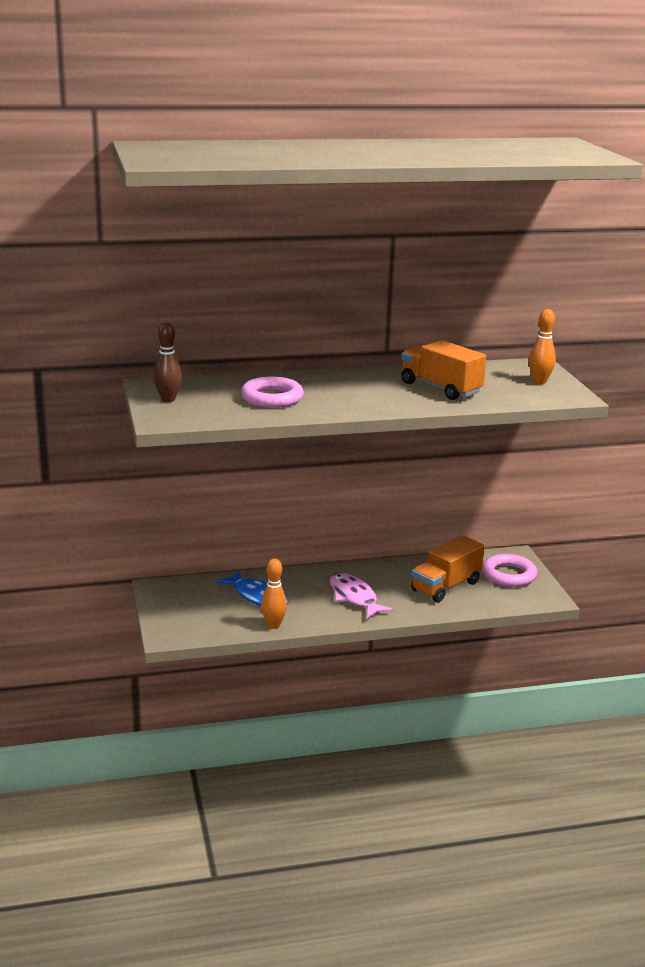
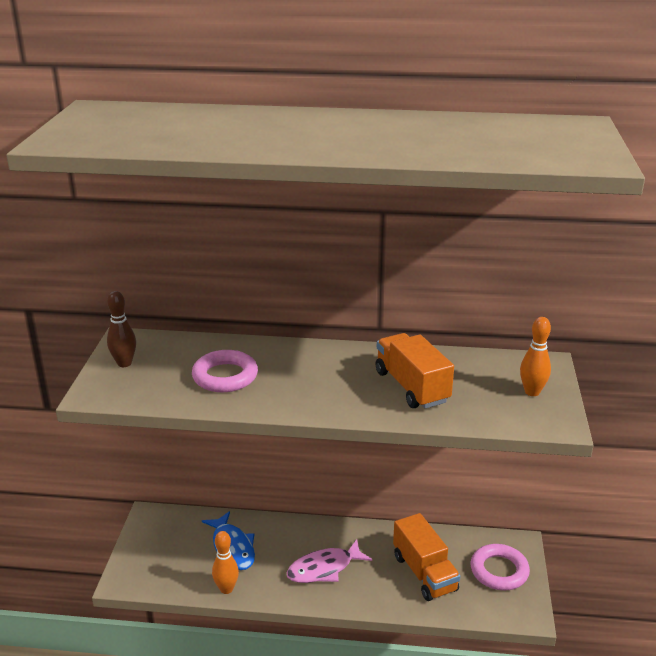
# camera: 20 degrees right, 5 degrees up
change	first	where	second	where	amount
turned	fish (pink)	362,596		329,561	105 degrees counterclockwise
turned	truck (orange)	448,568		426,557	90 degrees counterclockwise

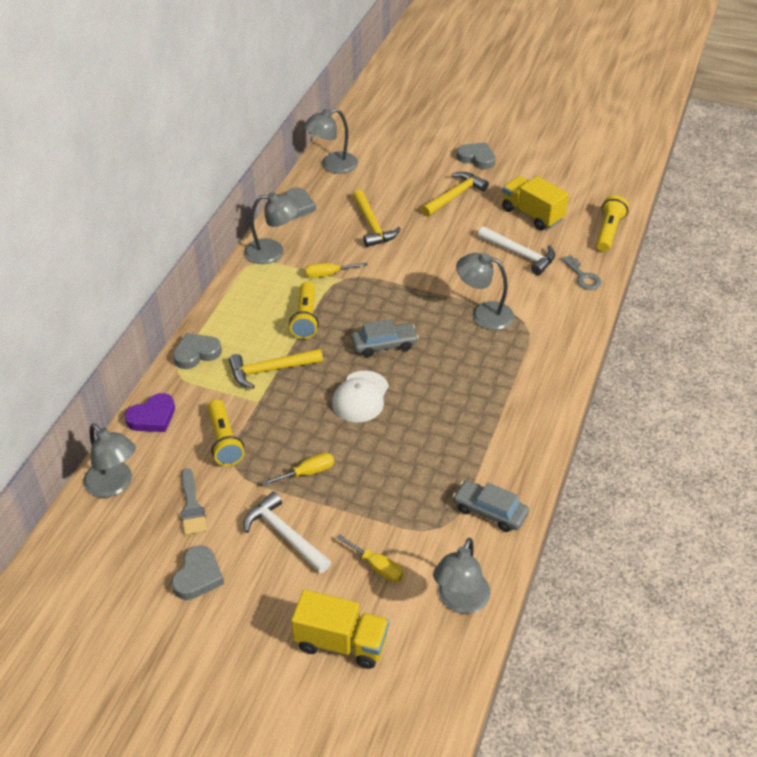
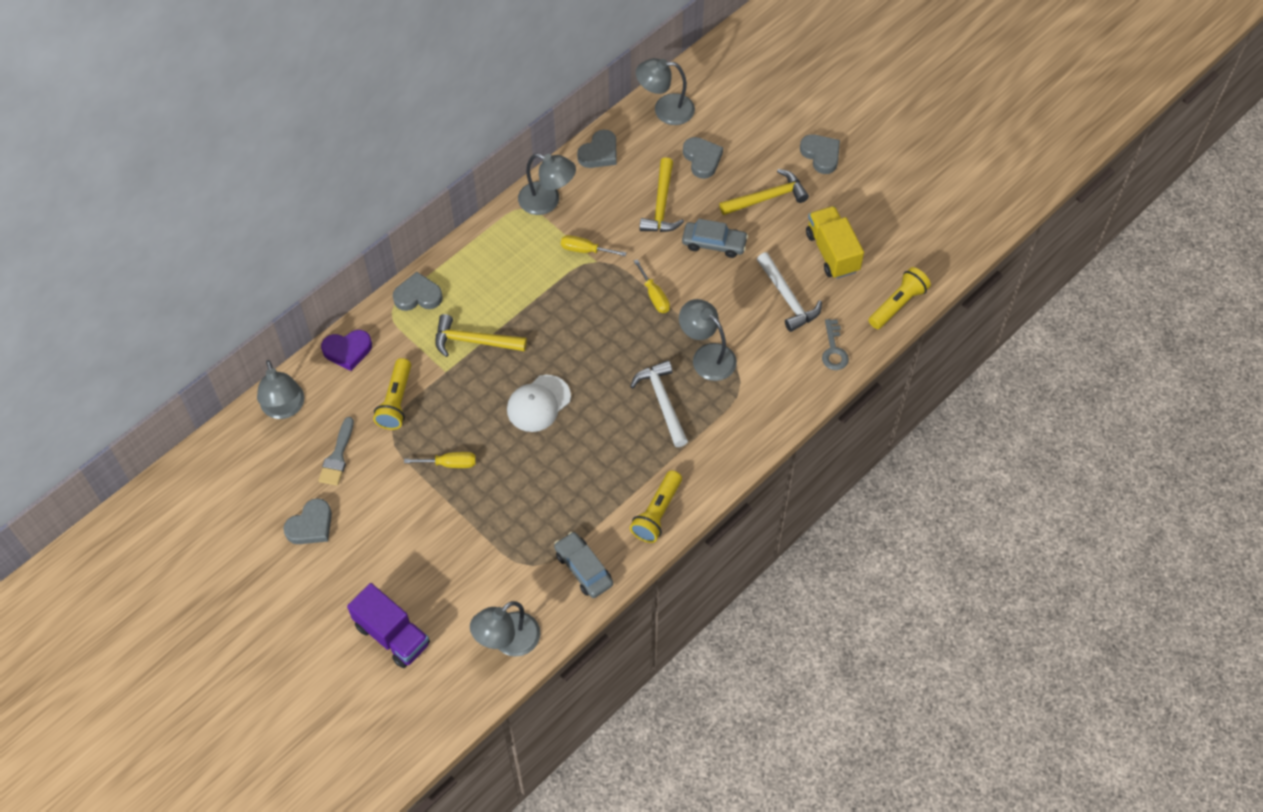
# camera: 25 degrees right, 15 degrees up
change	first	where	second	where	amount
added			heart (grey)	703,158	
moved	hammer (white)	287,532		659,403	
moved	flashlight (yellow)	304,310		656,506	
moved	screwdriver (yellow)	370,558		652,286	
moved	car (grey)	385,338		715,238	
recoloured	truck (yellow)	340,629	truck (purple)	388,625	

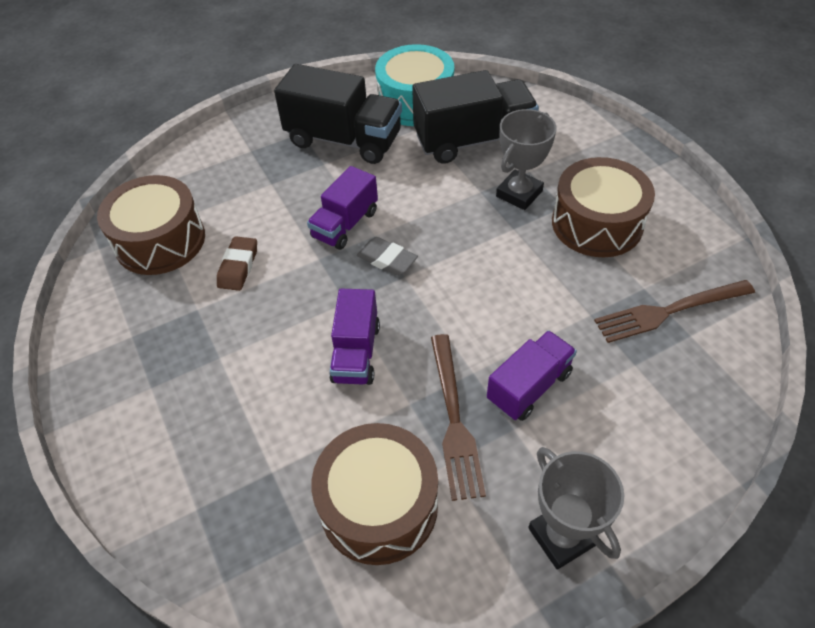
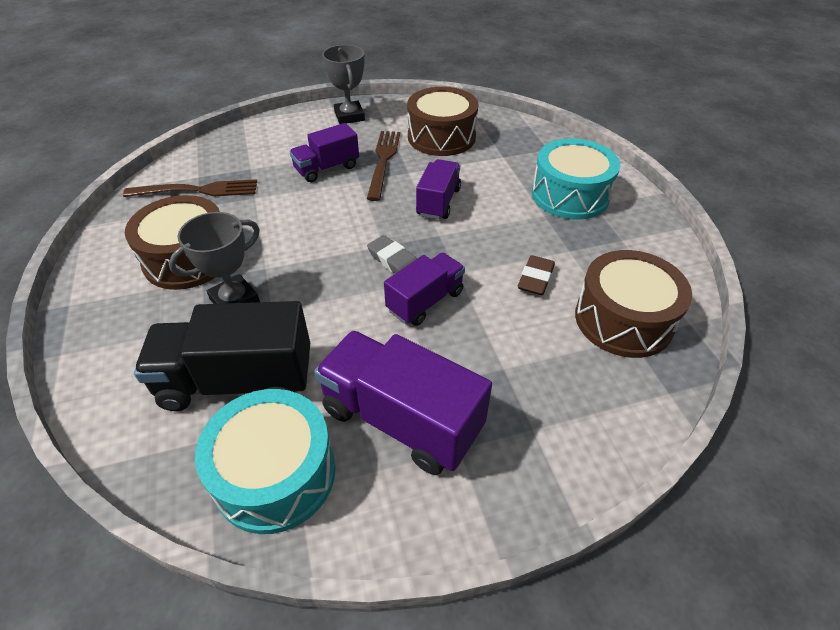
# camera: 170 degrees left, 5 degrees down
change	first	where	second	where	amount
added			drum (turquoise)	576,179	
recoloured	truck (black)	338,114	truck (purple)	403,402	

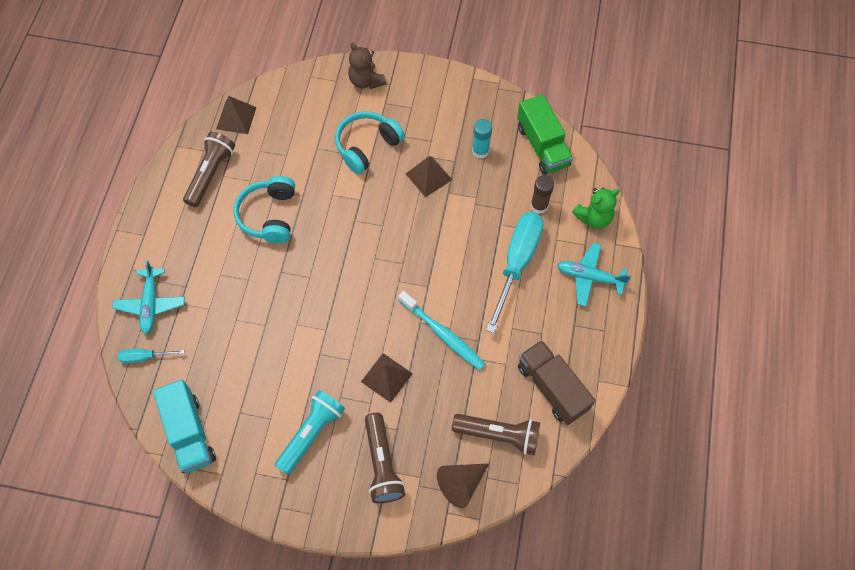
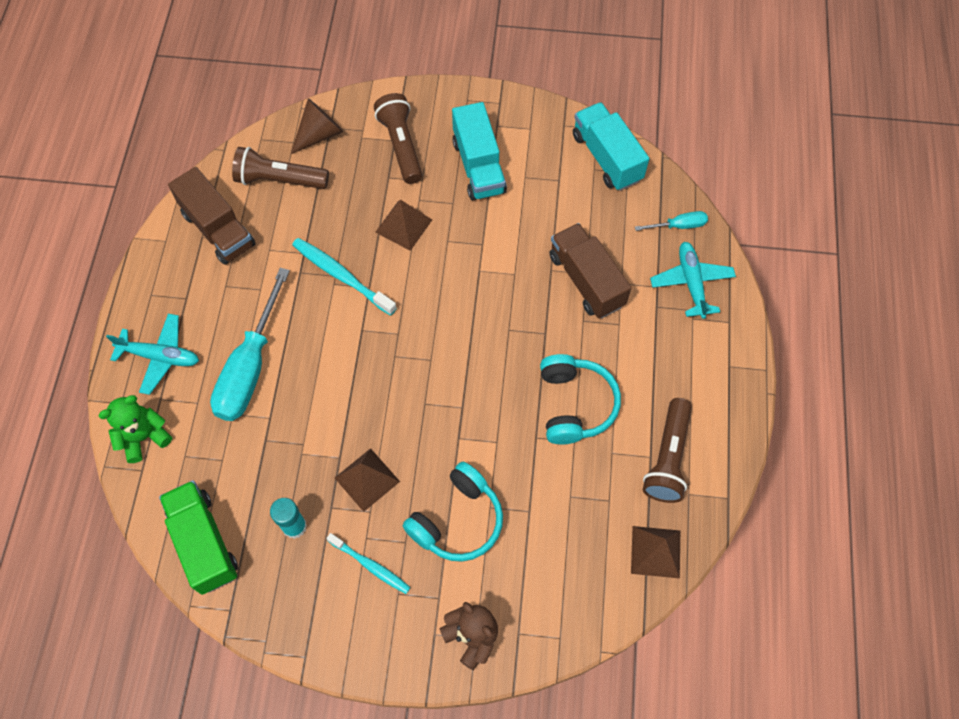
# camera: 175 degrees right, 0 degrees up
change	first	where	second	where	amount
removed	glue stick (brown)	542,194			
added			toothbrush (turquoise)	368,563	
added			truck (brown)	590,270	
replaced	flashlight (turquoise)	310,432	truck (turquoise)	479,151	

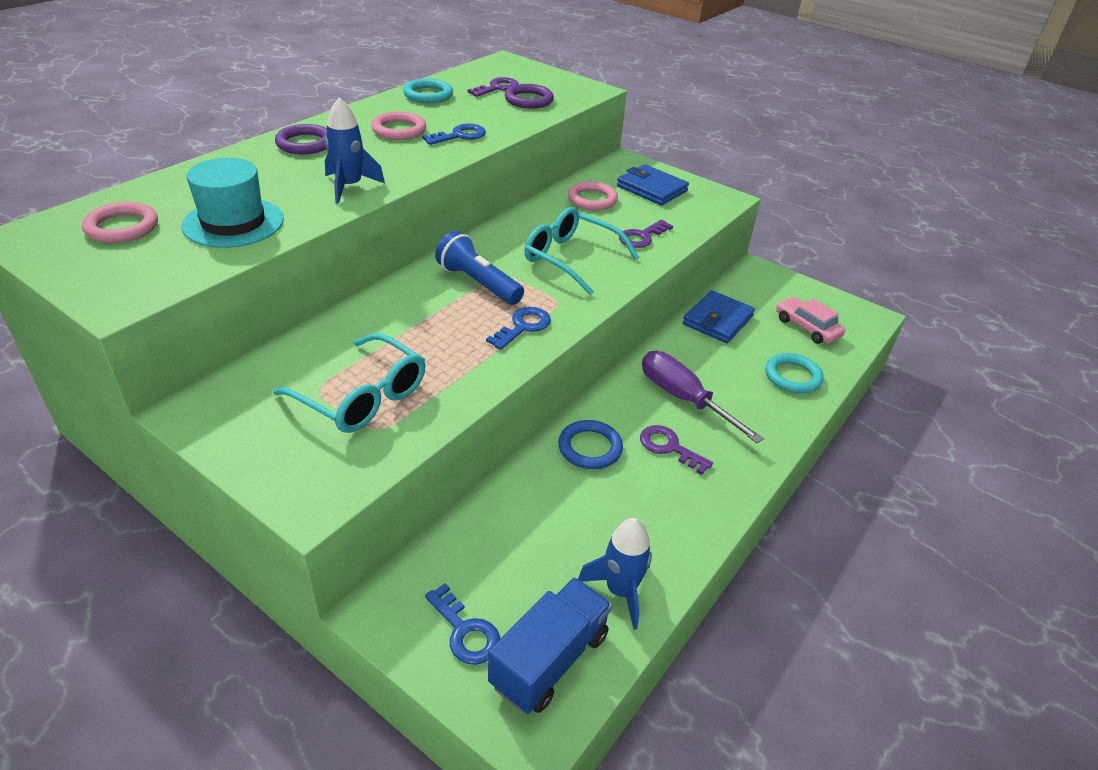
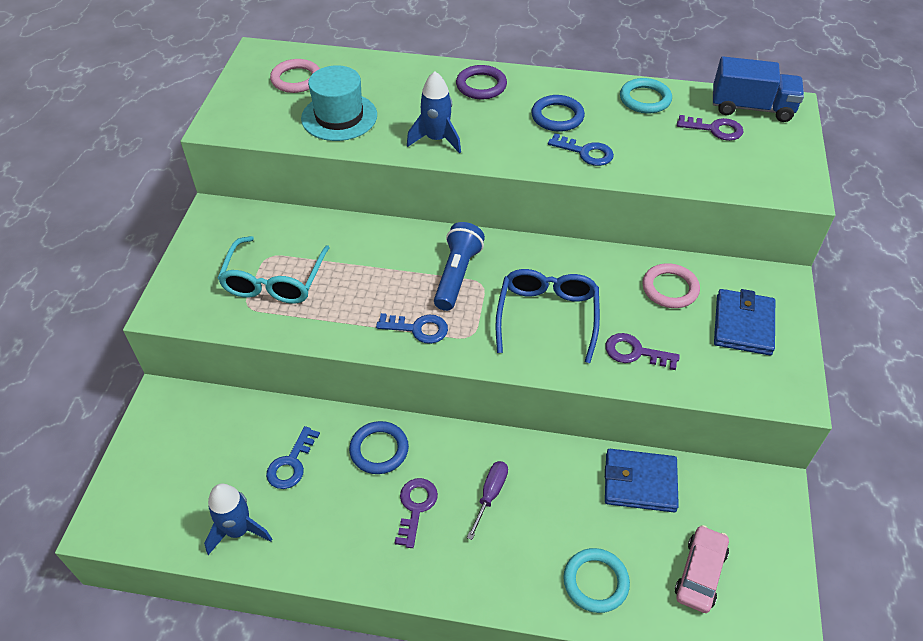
# camera: 65 degrees right, 10 degrees up
change	first	where	second	where	amount
removed	ring (purple)	529,96			
moved	key (blue)	462,624		293,457	
moved	truck (blue)	550,645		758,89	
recoloured	ring (pink)	398,125	ring (blue)	558,113	
recoloured	glasses (turquoise)	581,251	glasses (blue)	547,316	
resized	screwdriver (purple)	703,397		487,500	x0.58

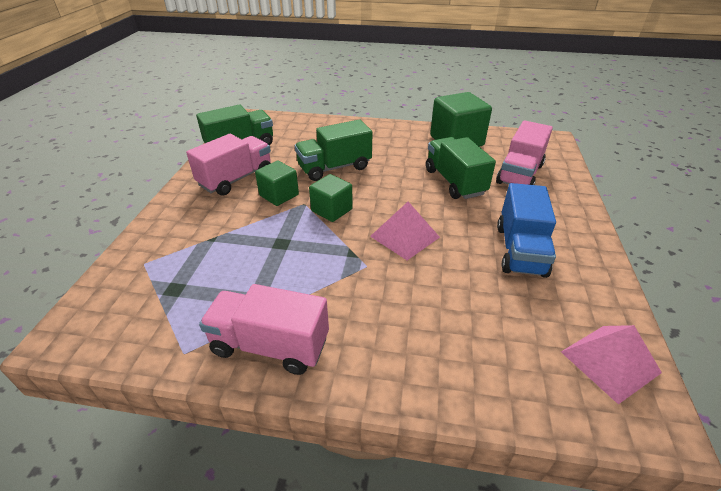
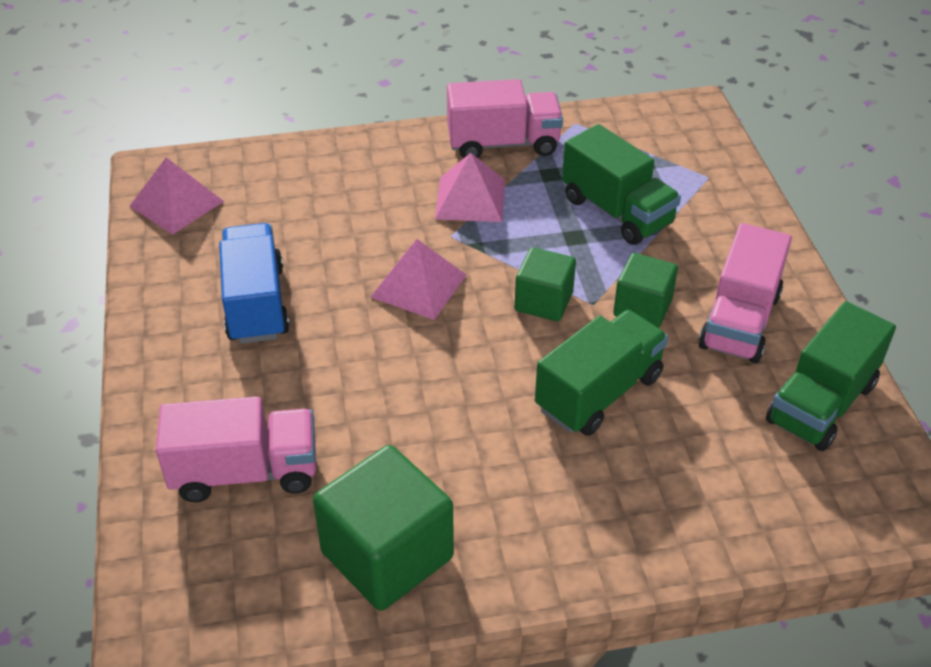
# camera: 160 degrees right, 5 degrees up
change	first	where	second	where	amount
added			pyramid (pink)	470,187	
moved	truck (green)	461,168		621,184	
turned	truck (pink)	524,153		236,449	75 degrees clockwise

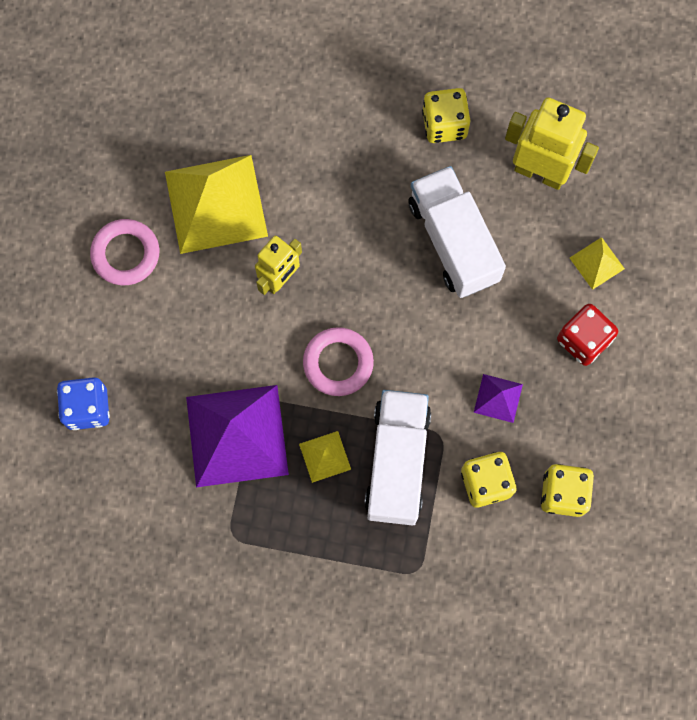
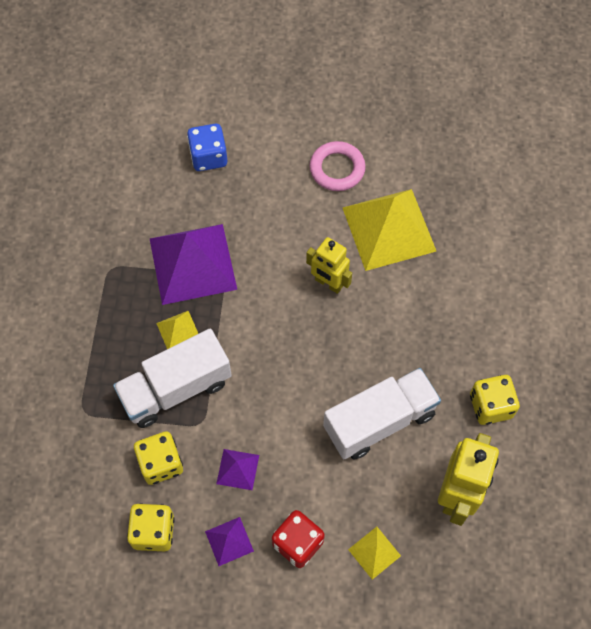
# camera: 85 degrees right, 10 degrees down
change	first	where	second	where	amount
removed	ring (pink)	338,361			
added			pyramid (purple)	229,541	
turned	truck (white)	397,457		172,378	150 degrees clockwise

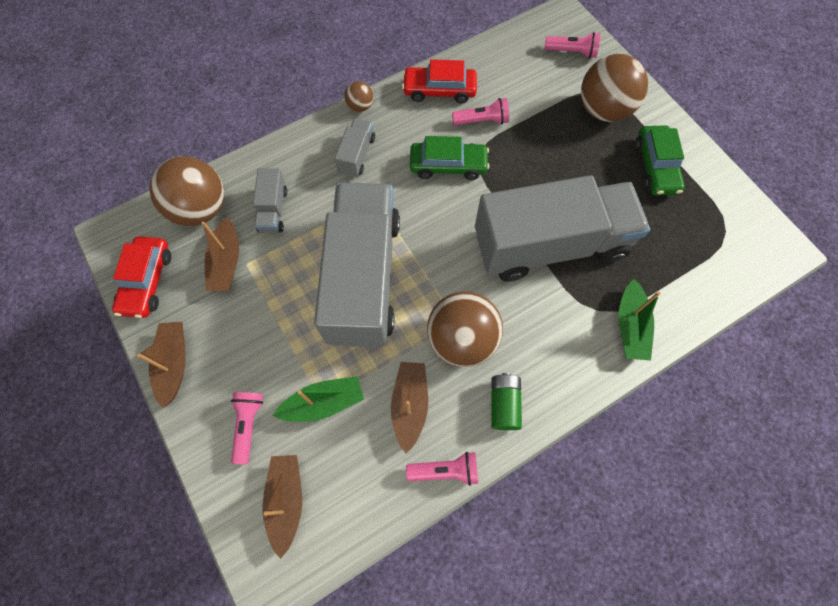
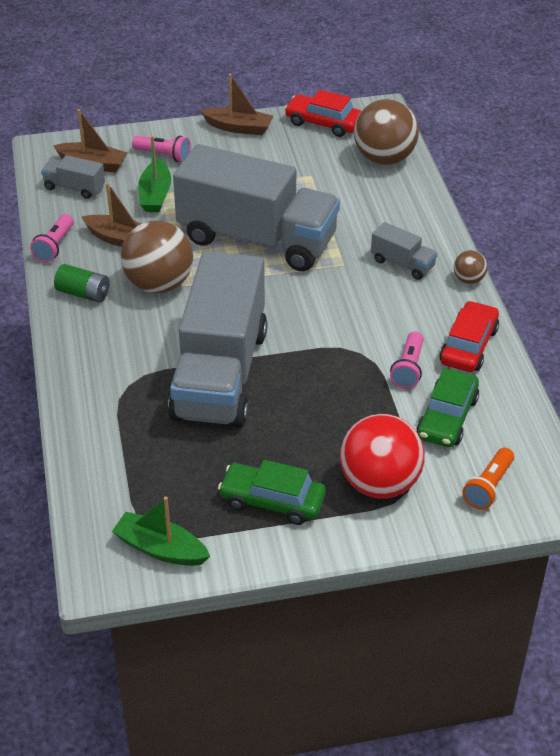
# camera: 110 degrees right, 25 degrees down
change	first	where	second	where	amount
removed	boat (brown)	220,254			
moved	truck (grey)	270,200		73,177	
moved	car (green)	449,158		448,407	
moved	boat (green)	640,320		161,531	
recoloured	flashlight (pink)	573,45	flashlight (orange)	488,479	
recoloured	ball (brown)	614,88	ball (red)	382,456	

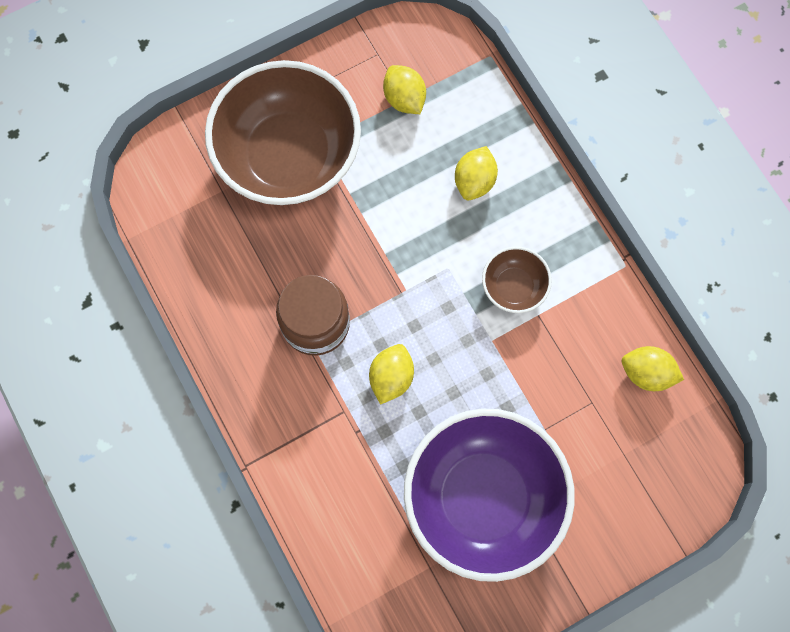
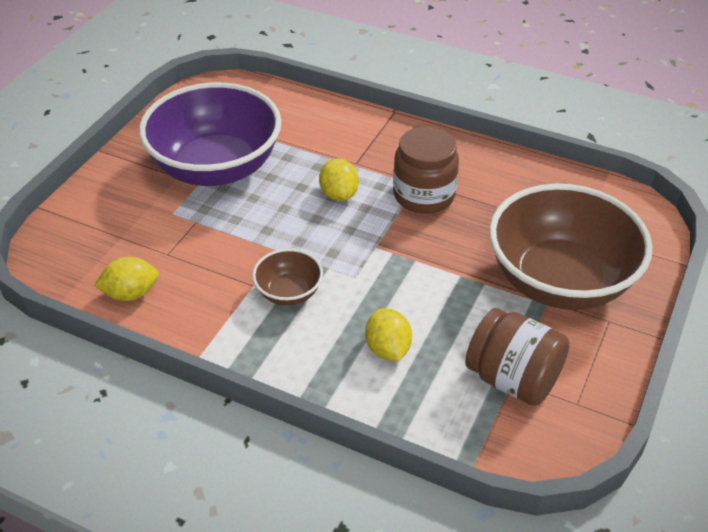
# camera: 145 degrees right, 30 degrees down
change	first	where	second	where	amount
replaced	lemon (yellow)	404,89	jar (brown)	517,357	

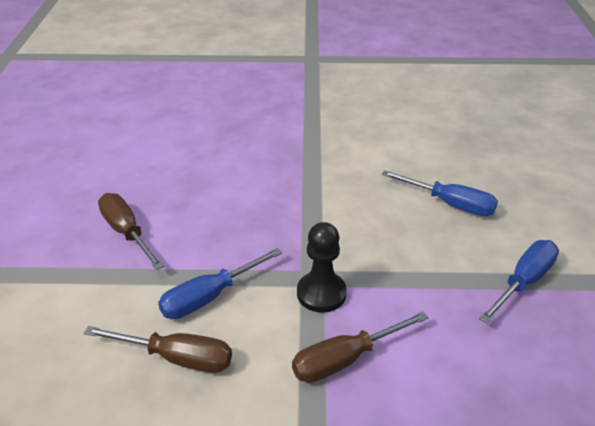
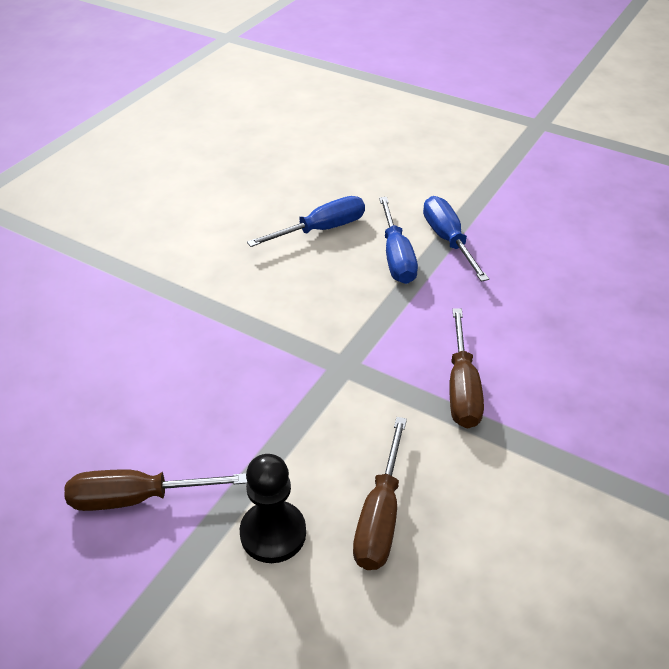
# camera: 60 degrees left, 5 degrees up
change	first	where	second	where	amount
moved	screwdriver (blue)	220,283		398,240	
moved	pawn (black)	322,267		273,508	
turned	screwdriver (brown)	158,349		380,493	150 degrees clockwise

